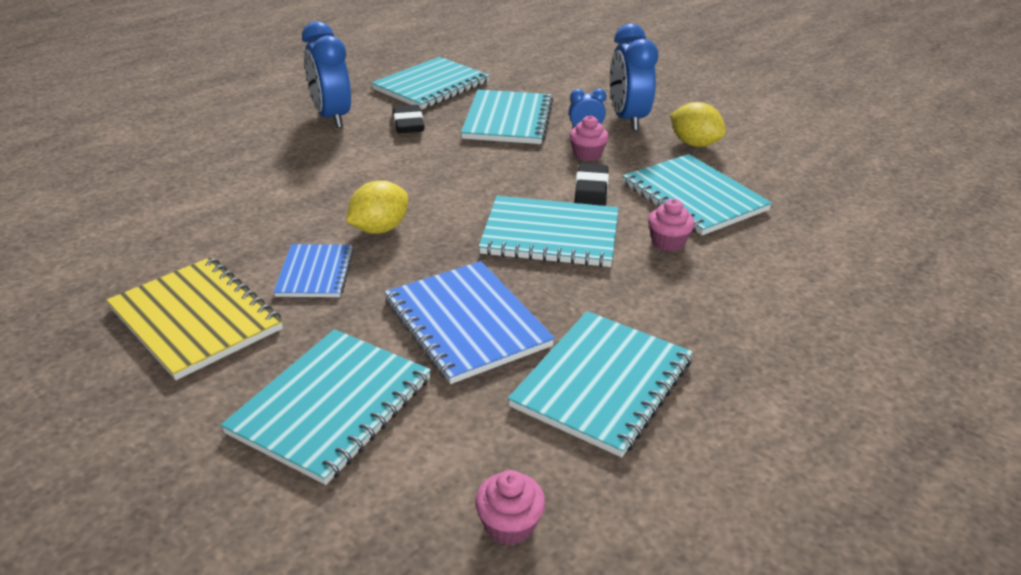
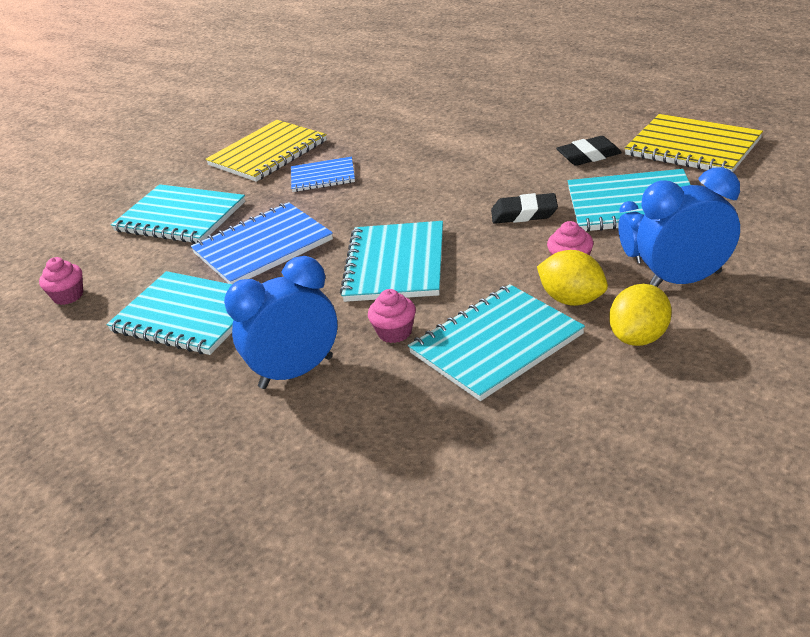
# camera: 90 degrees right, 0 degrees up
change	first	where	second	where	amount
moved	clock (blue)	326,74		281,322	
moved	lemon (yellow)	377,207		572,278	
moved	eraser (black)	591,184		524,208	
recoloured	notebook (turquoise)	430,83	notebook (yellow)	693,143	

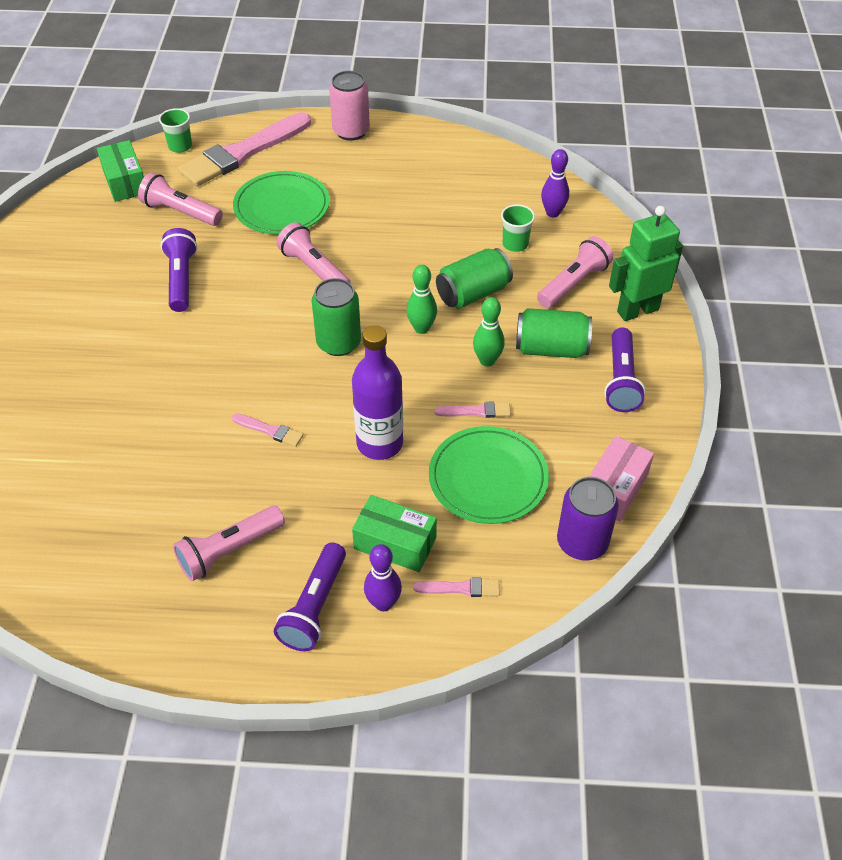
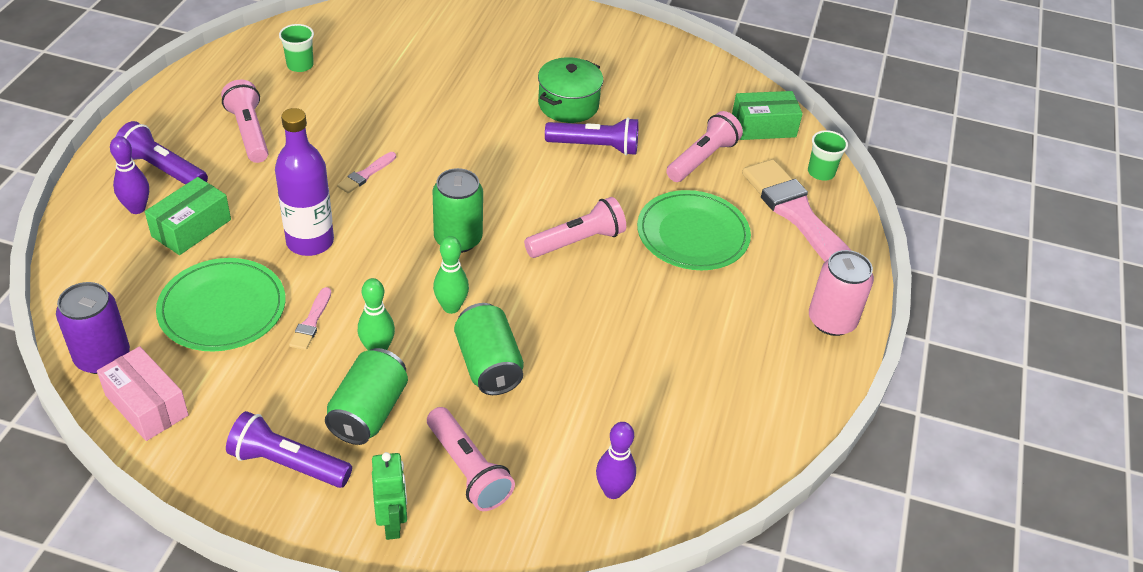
# camera: 100 degrees right, 5 degrees down
change	first	where	second	where	amount
removed	brush (pink)	457,587			
added			pot (green)	571,90	
moved	cup (green)	518,228		296,48	
resized	robot (green)	646,263		389,496	x0.66

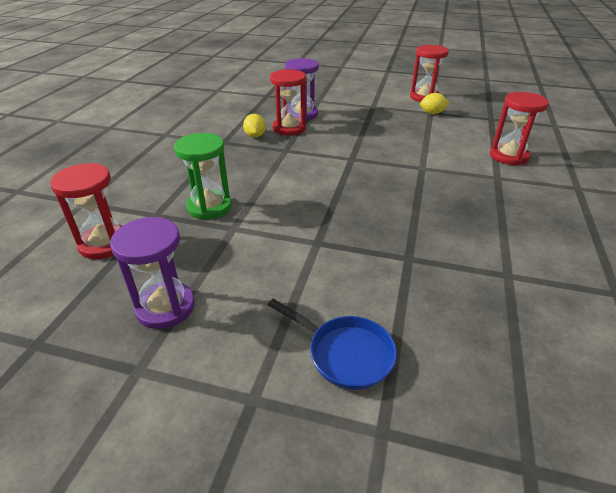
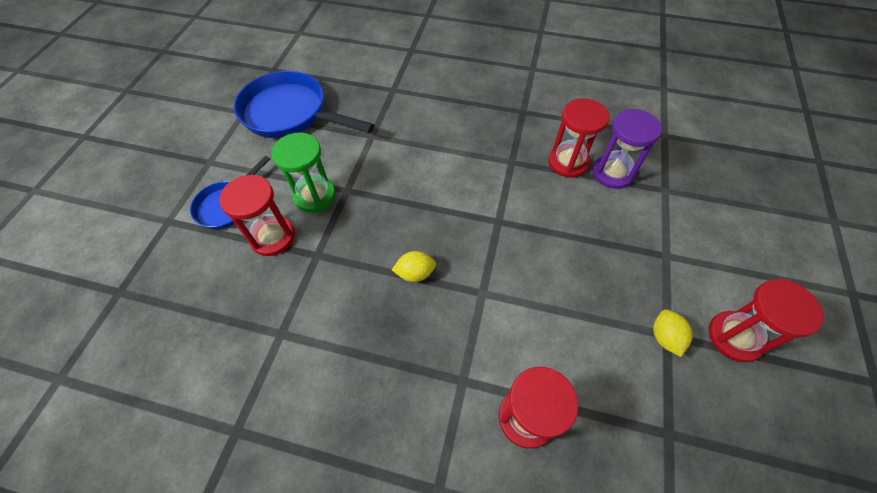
# camera: 90 degrees right, 20 degrees up
change	first	where	second	where	amount
moved	hourglass (red)	86,211		257,215	
moved	hourglass (green)	203,176		303,172	
moved	lemon (yellow)	254,125		414,266	
replaced	hourglass (purple)	152,273	pan (blue)	304,104	

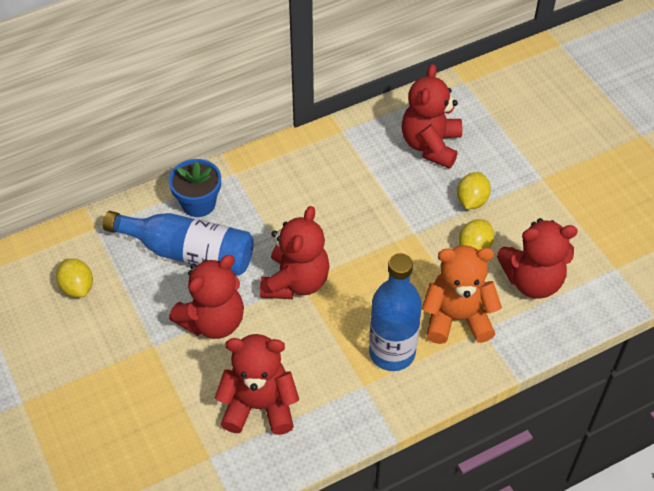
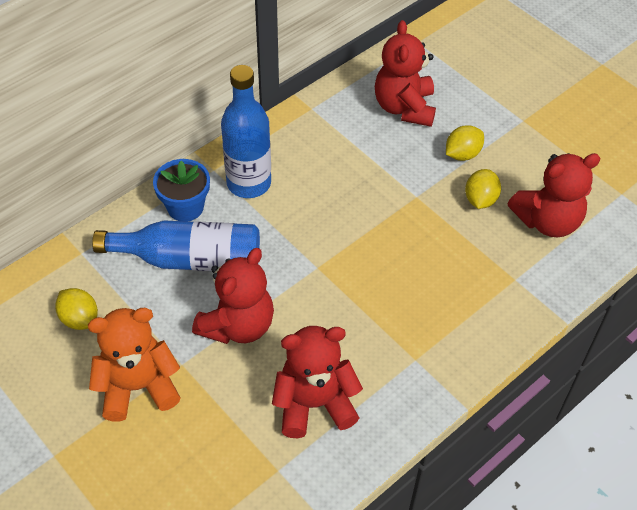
# camera: 15 degrees left, 0 degrees up
change	first	where	second	where	amount
removed	teddy bear (red)	295,252			
moved	bottle (blue)	395,312		246,131	
moved	teddy bear (orange)	462,294		134,365	
turned	lemon (yellow)	474,190		465,143	45 degrees clockwise

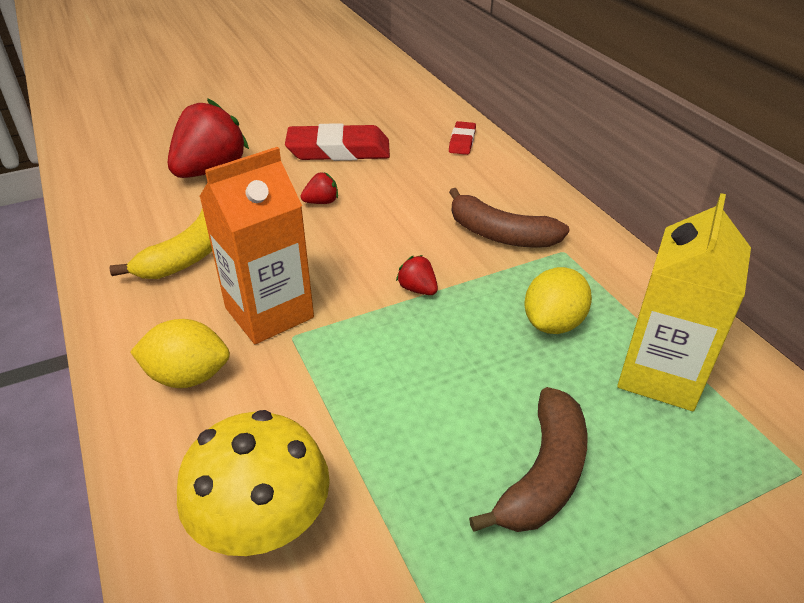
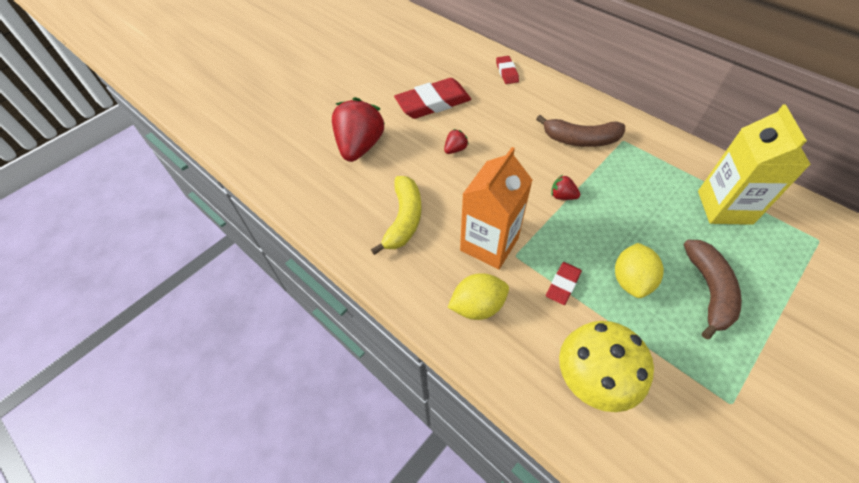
# camera: 20 degrees left, 15 degrees up
change	first	where	second	where	amount
added			eraser (red)	564,283	
moved	lemon (yellow)	558,300		639,270	

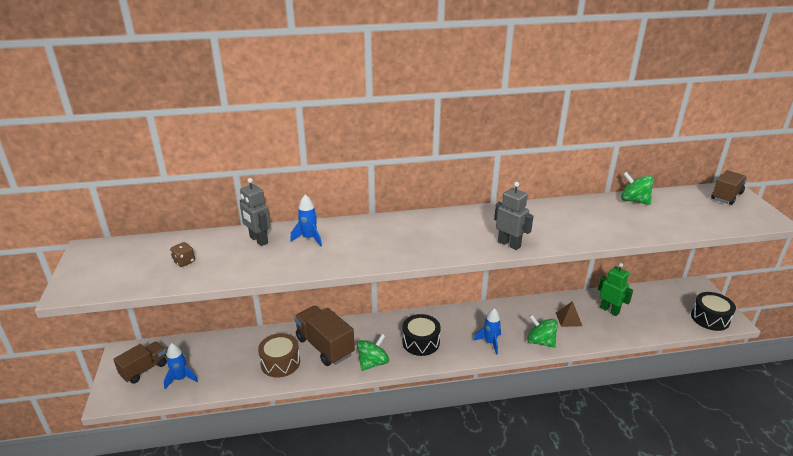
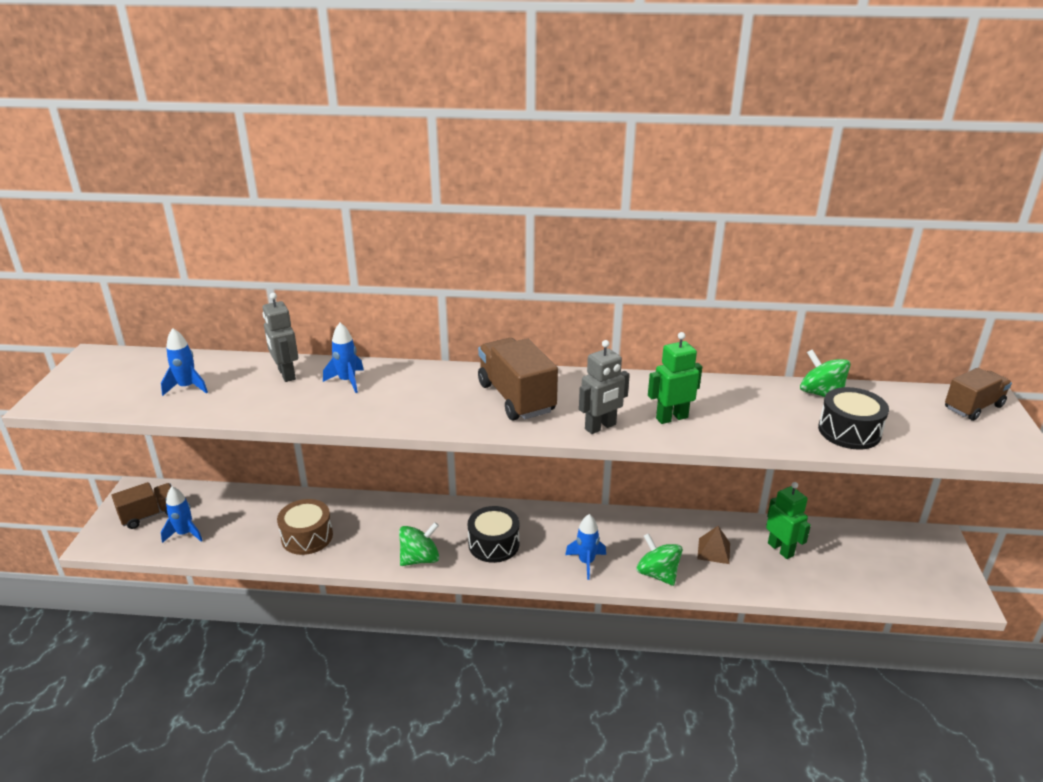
# camera: 15 degrees right, 0 degrees up
change	first	where	second	where	amount
added			robot (green)	675,378	
moved	truck (brown)	324,336		518,379	
moved	drum (black)	713,311		853,418	
replaced	dice (brown)	182,254	rocket (blue)	184,362	
turned	robot (grey)	513,216		604,387	90 degrees clockwise

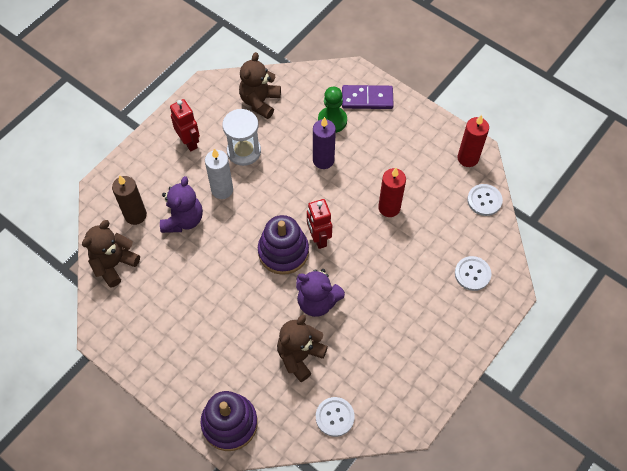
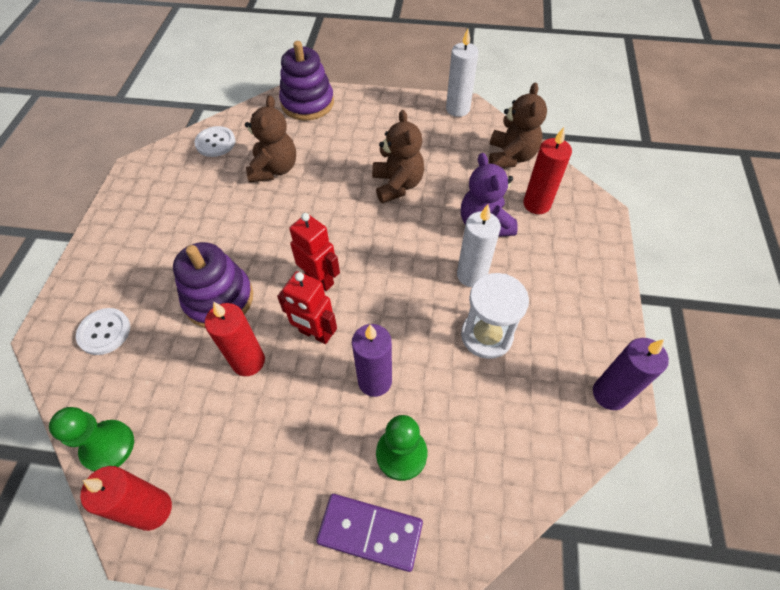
# camera: 150 degrees right, 5 degrees down
change	first	where	second	where	amount
removed	teddy bear (purple)	320,293			
added			candle (white)	462,73	
added			candle (purple)	631,374	
moved	robot (red)	185,125		307,307	
moved	teddy bear (brown)	260,85		398,156	
moved	stacking toy (purple)	283,245		213,285	
replaced	button (white)	485,200	pawn (green)	91,439	
recoloured	candle (brown)	129,200	candle (red)	547,170	
turned	domino (purple)	368,97		369,533	45 degrees clockwise

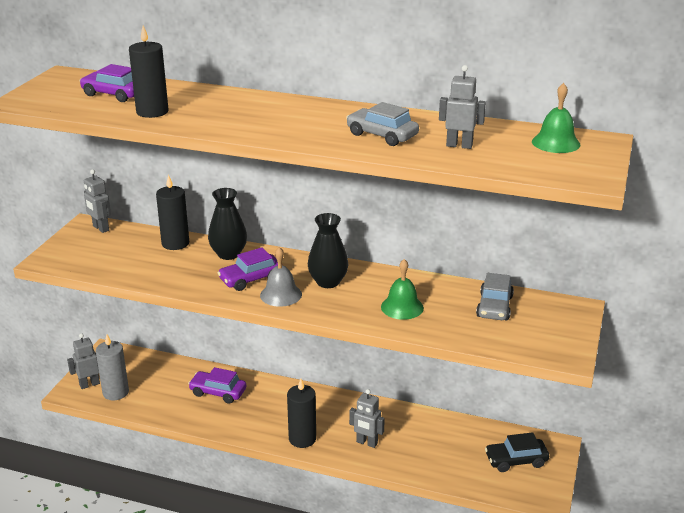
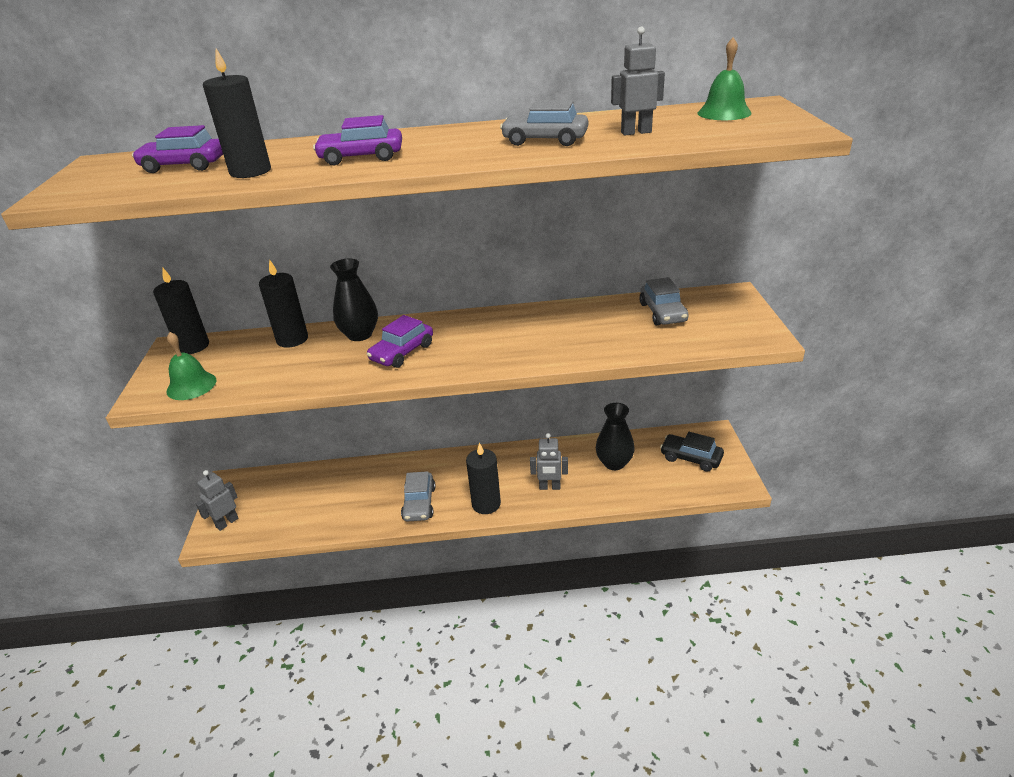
# camera: 20 degrees left, 5 degrees up
change	first	where	second	where	amount
removed	candle (grey)	112,367			
removed	bell (grey)	281,277			
added			car (grey)	418,496	
moved	car (purple)	217,385		357,140	
moved	vase (black)	328,250		615,436	
moved	bell (green)	402,289		191,366	
replaced	robot (grey)	97,201	candle (black)	181,310	
turned	car (black)	517,452		692,452	60 degrees clockwise

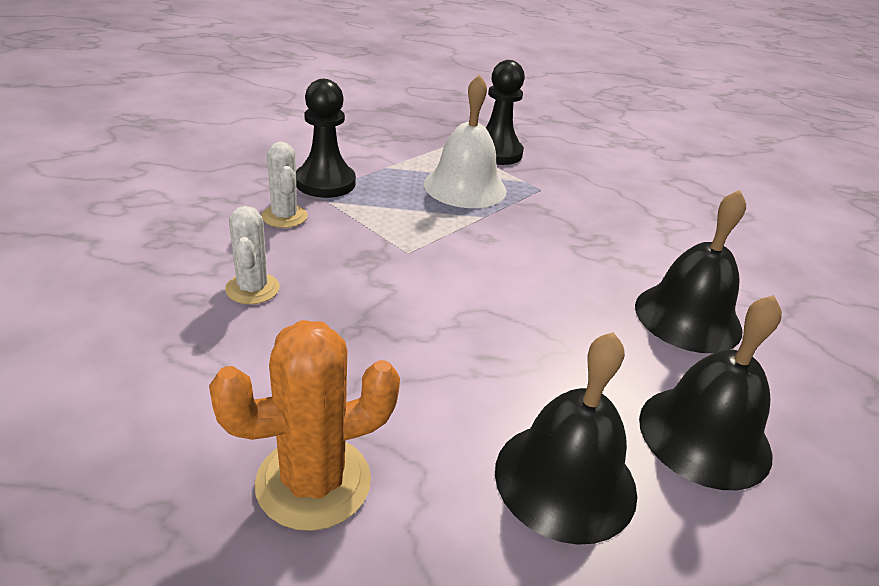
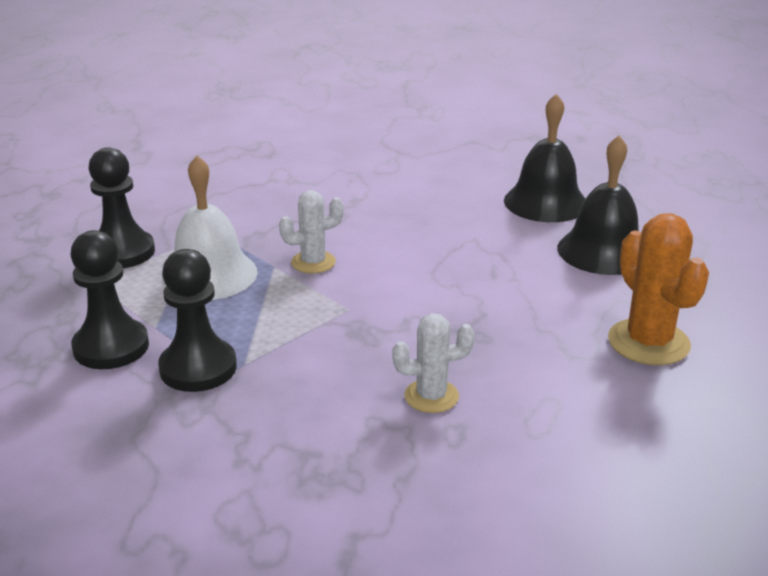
# camera: 85 degrees left, 5 degrees down
change	first	where	second	where	amount
removed	bell (black)	690,271			
added			pawn (black)	110,299	
moved	cactus (white)	285,185		311,231	

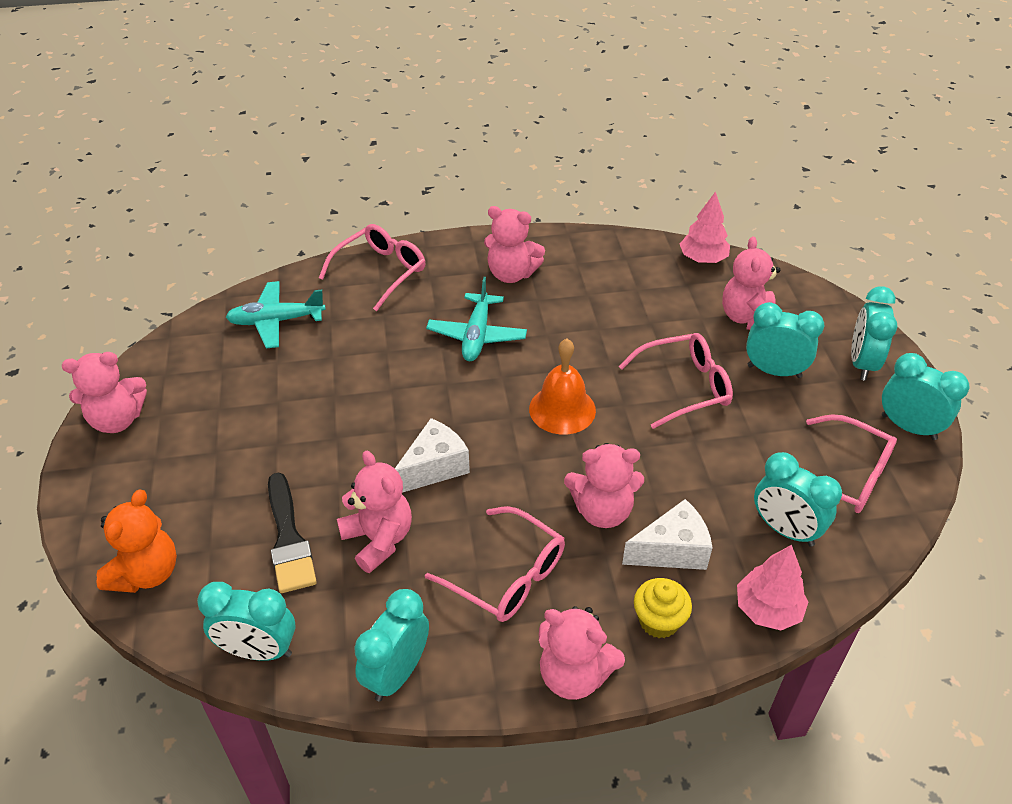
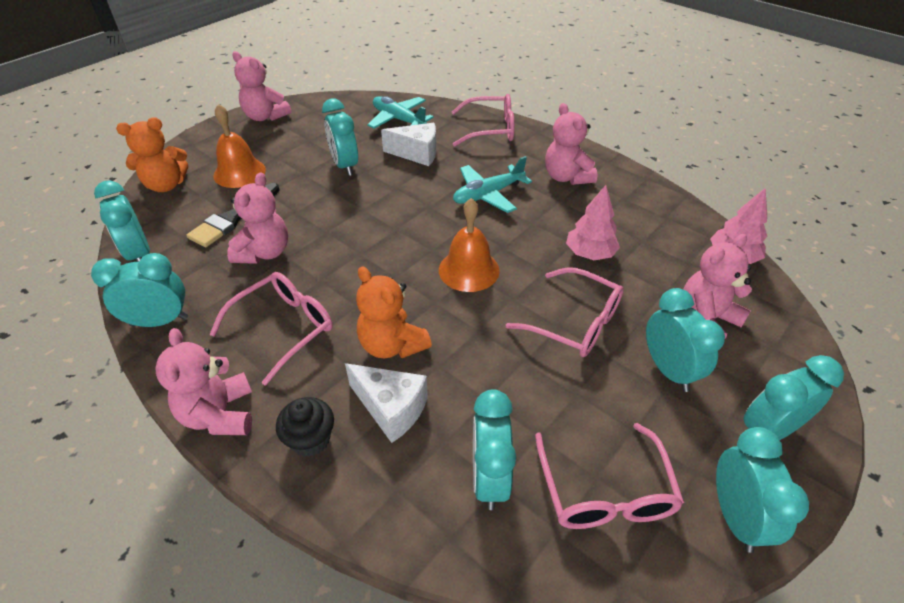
# camera: 50 degrees right, 0 degrees up
change	first	where	second	where	amount
added			bell (orange)	239,146	
added			clock (turquoise)	340,137	
moved	cheese (white)	432,455		408,144	
moved	tree (pink)	772,587		593,222	
recoloured	teddy bear (pink)	604,485	teddy bear (orange)	394,312	
recoloured	cupcake (yellow)	663,608	cupcake (black)	305,427	
turned	glasses (pink)	495,564		271,329	135 degrees counterclockwise

